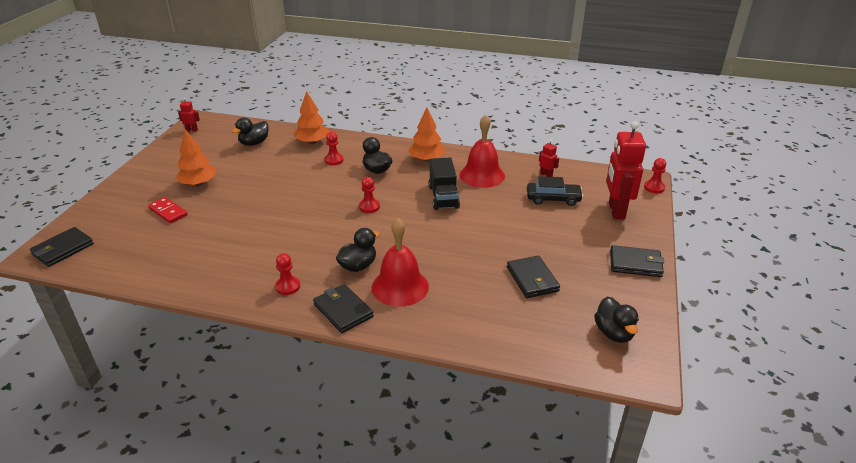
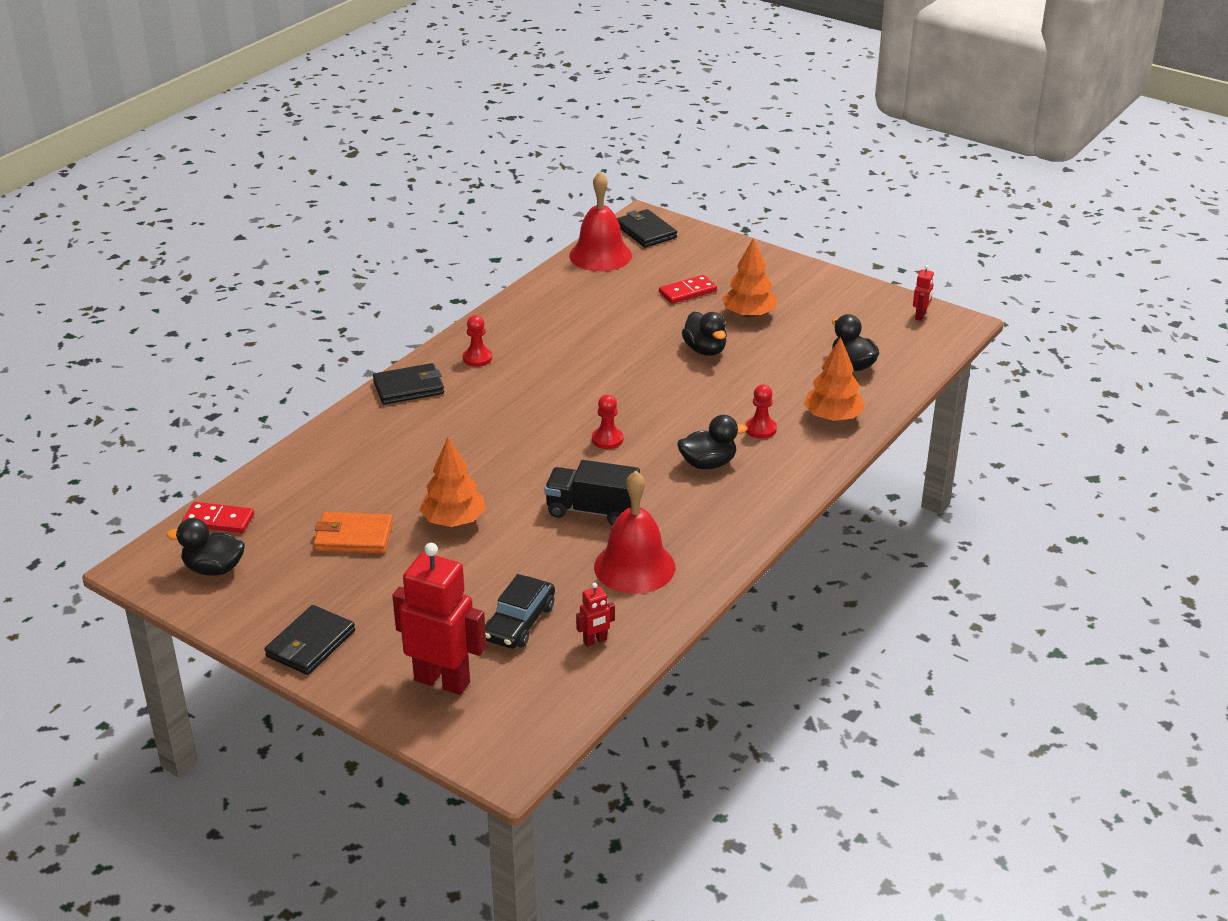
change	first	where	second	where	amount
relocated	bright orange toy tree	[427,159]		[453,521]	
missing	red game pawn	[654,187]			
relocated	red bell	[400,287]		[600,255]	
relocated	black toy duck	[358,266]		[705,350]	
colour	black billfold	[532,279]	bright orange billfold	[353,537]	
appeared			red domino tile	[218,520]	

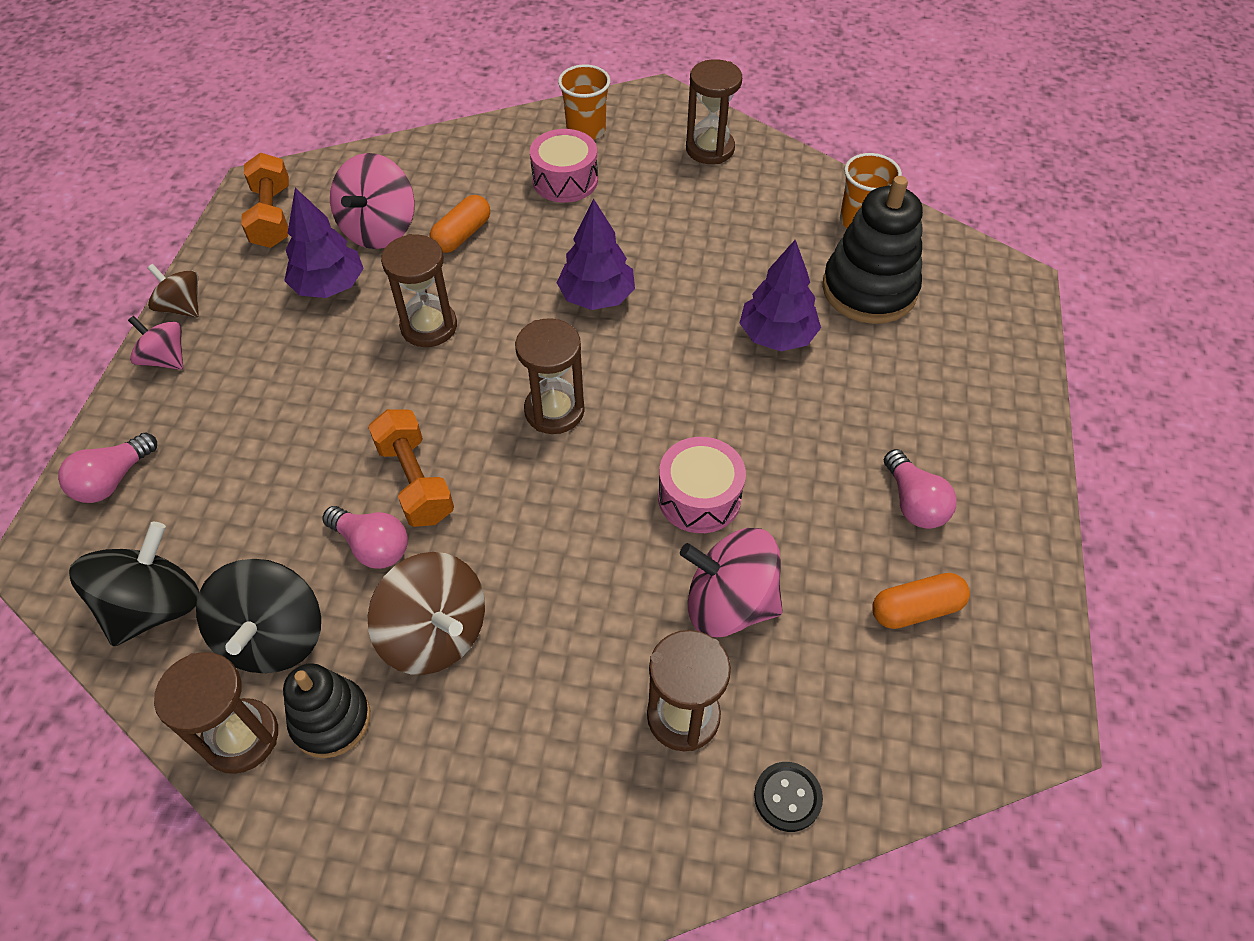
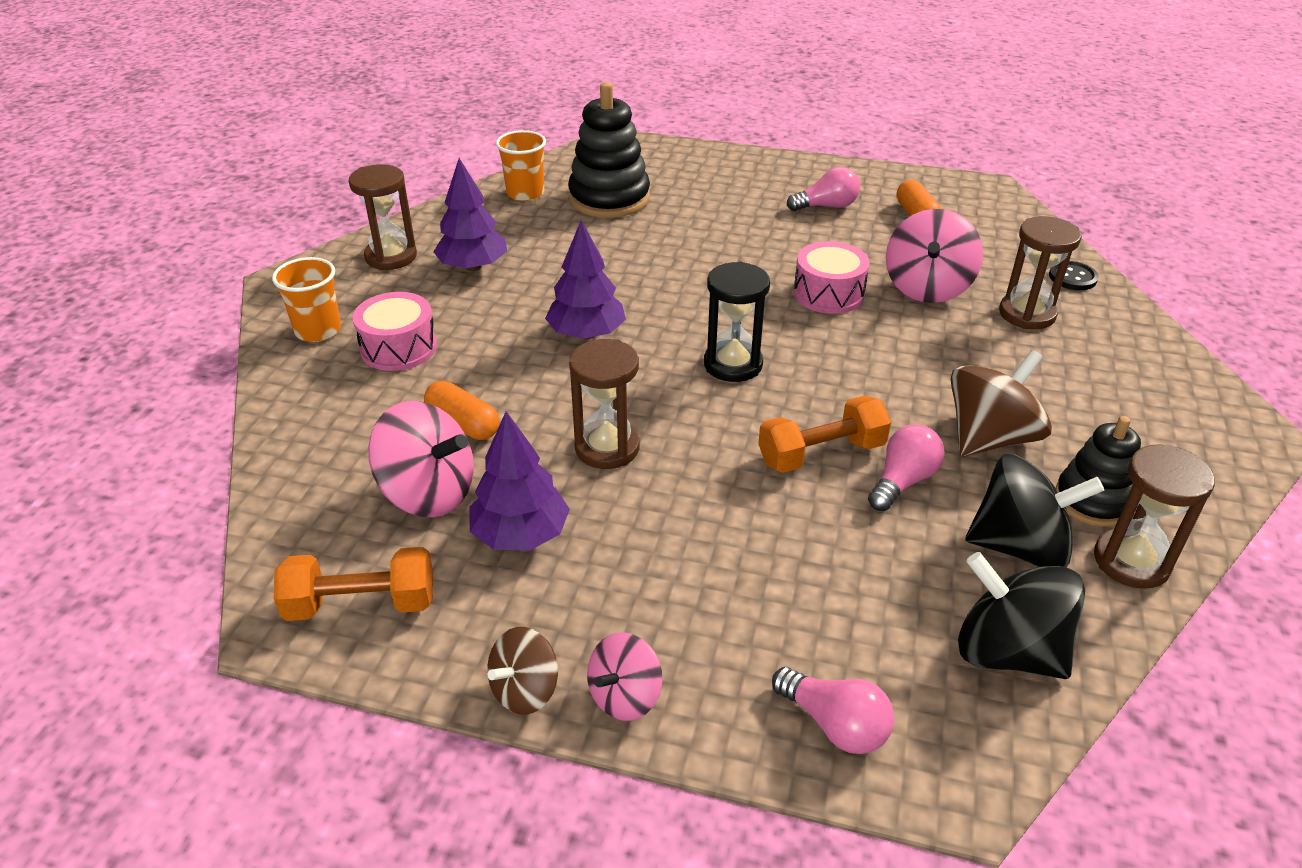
change	first	where	second	where	amount
relocated	purple toy tree	[777,336]		[473,267]	
colour	dark brown hourglass	[554,410]	black hourglass	[733,364]	

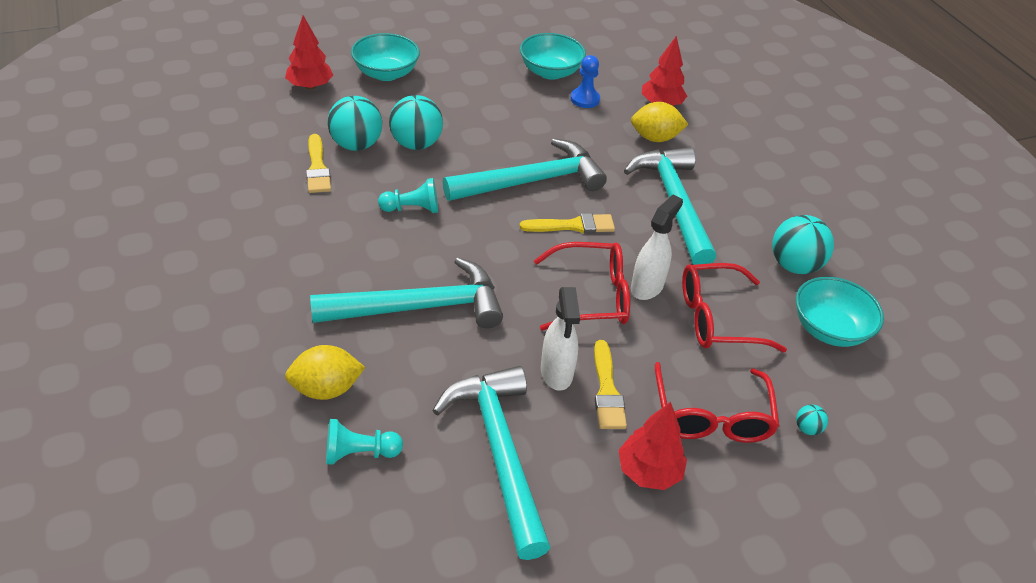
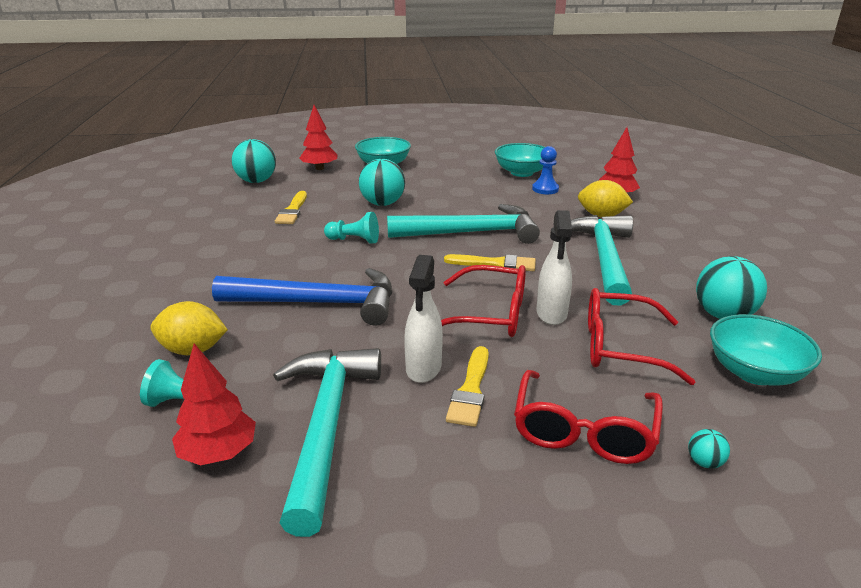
change	first	where	second	where	amount
relocated	aqua sphere	[356,145]		[256,181]	
spun	snow-white sprayer	[647,287]		[551,314]	135 degrees clockwise
colour	aqua hammer	[419,307]	cobalt hammer	[318,303]	
relocated	red toy tree	[649,472]		[219,453]	

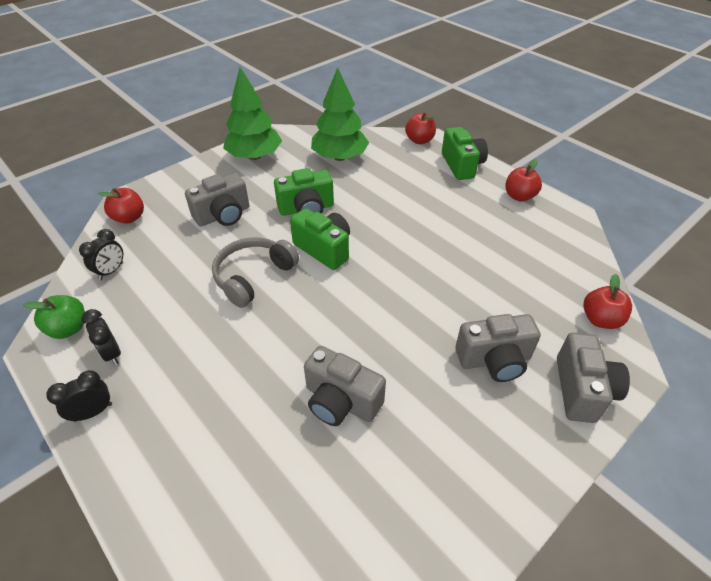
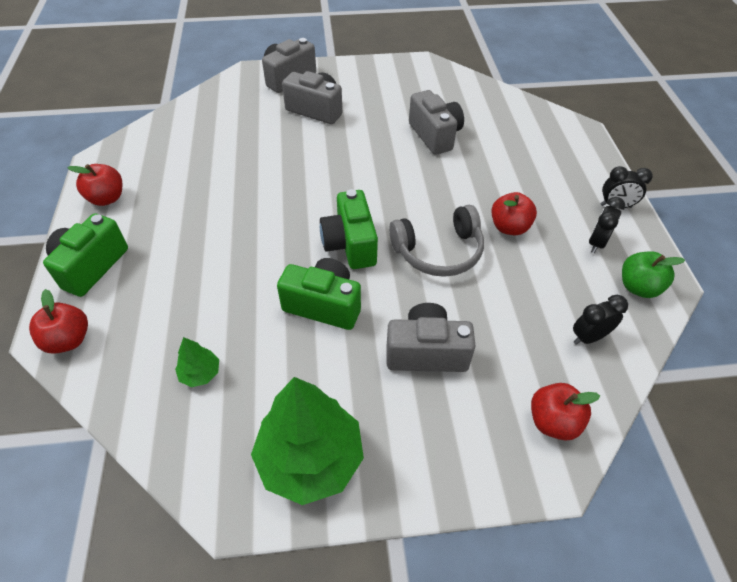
change	first	where	second	where	amount
size	emerald toy tree	[340,157]		[200,373]	x0.44
relocated	red apple	[600,319]		[509,227]	
spun	black alarm clock	[112,353]		[596,243]	150 degrees counterclockwise

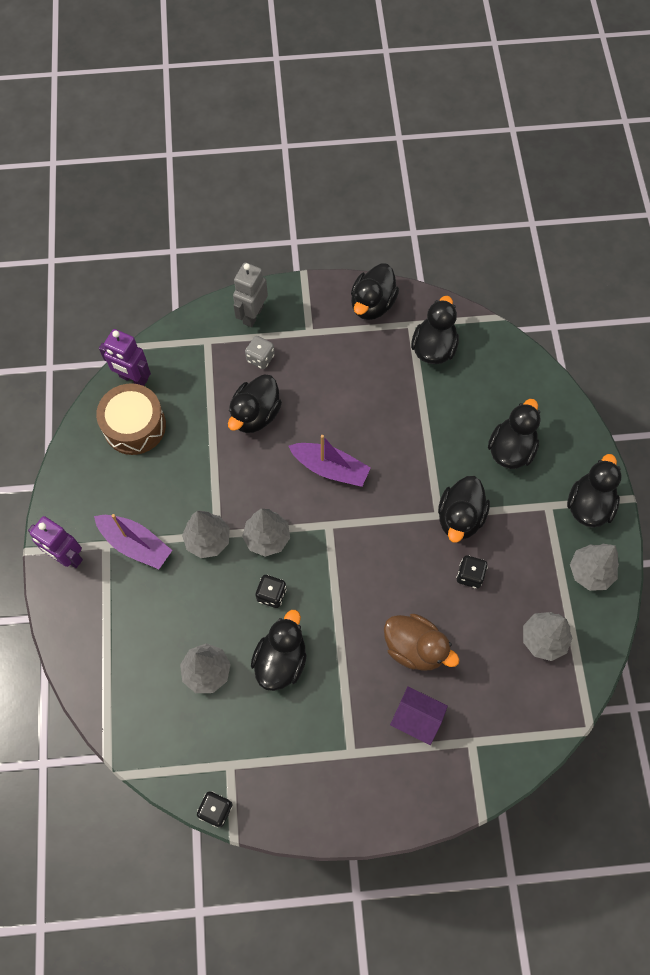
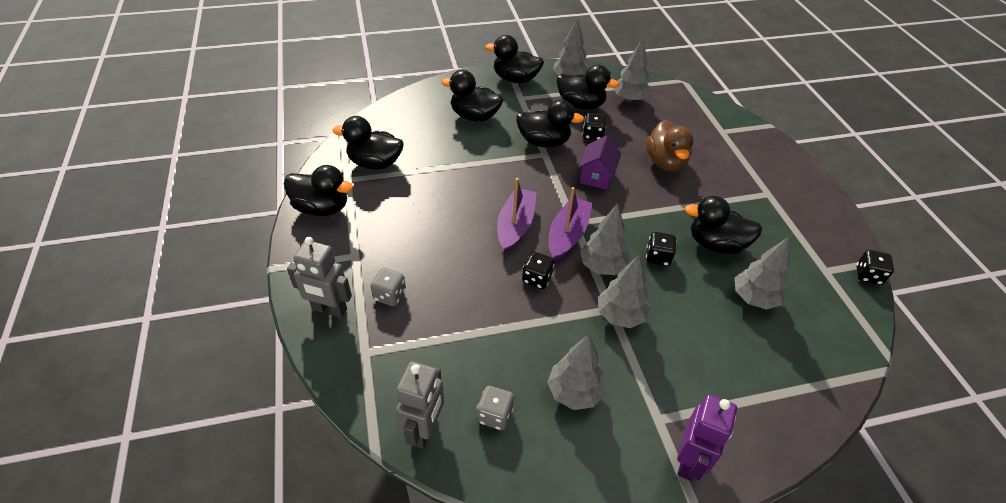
change	first	where	second	where	amount
colour	purple robot	[133,378]	gray robot	[425,430]	
relocated	black toy duck	[255,415]		[581,105]	
exchanged	dark brown toy drum	[134,426]	gray die	[495,415]	
relocated	purple sailboat	[135,544]		[567,235]	
spun	dark brown toy duck	[415,648]		[665,162]	150 degrees clockwise
relocated	purple house	[416,719]		[597,176]	
appeared			black die	[537,279]	
appeared			gray toy tree	[574,392]	

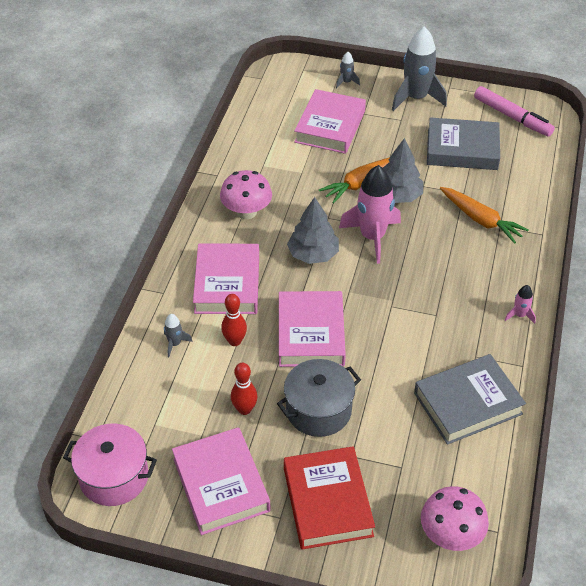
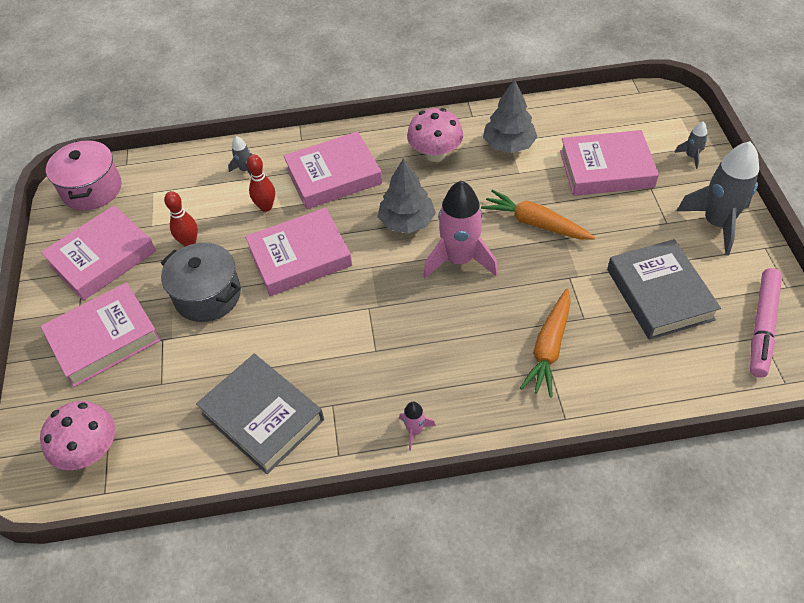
change	first	where	second	where	amount
relocated	gray toy tree	[398,196]		[509,145]	
colour	red book	[327,502]	rose-pink book	[104,339]	

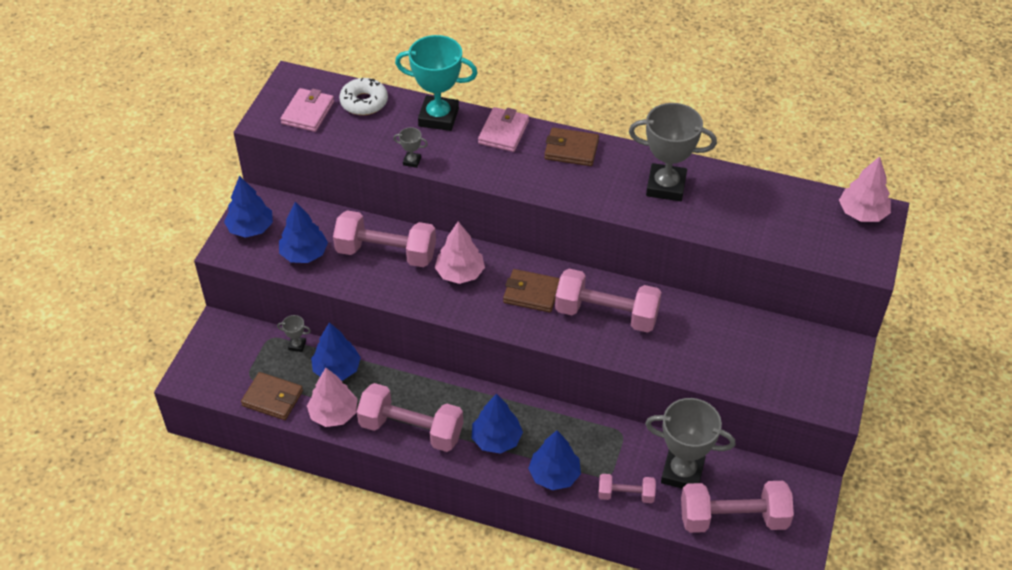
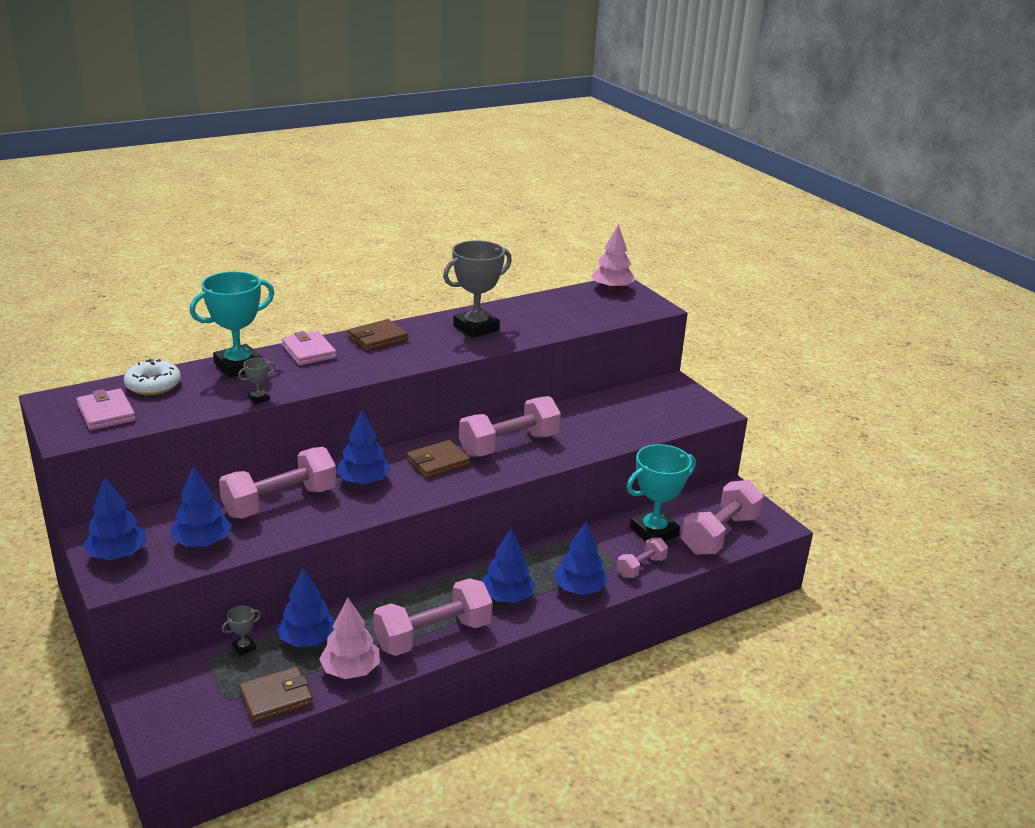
change	first	where	second	where	amount
colour	rose-pink toy tree	[460,273]	cobalt toy tree	[364,481]	
colour	gray trophy	[682,472]	aqua trophy	[654,532]	

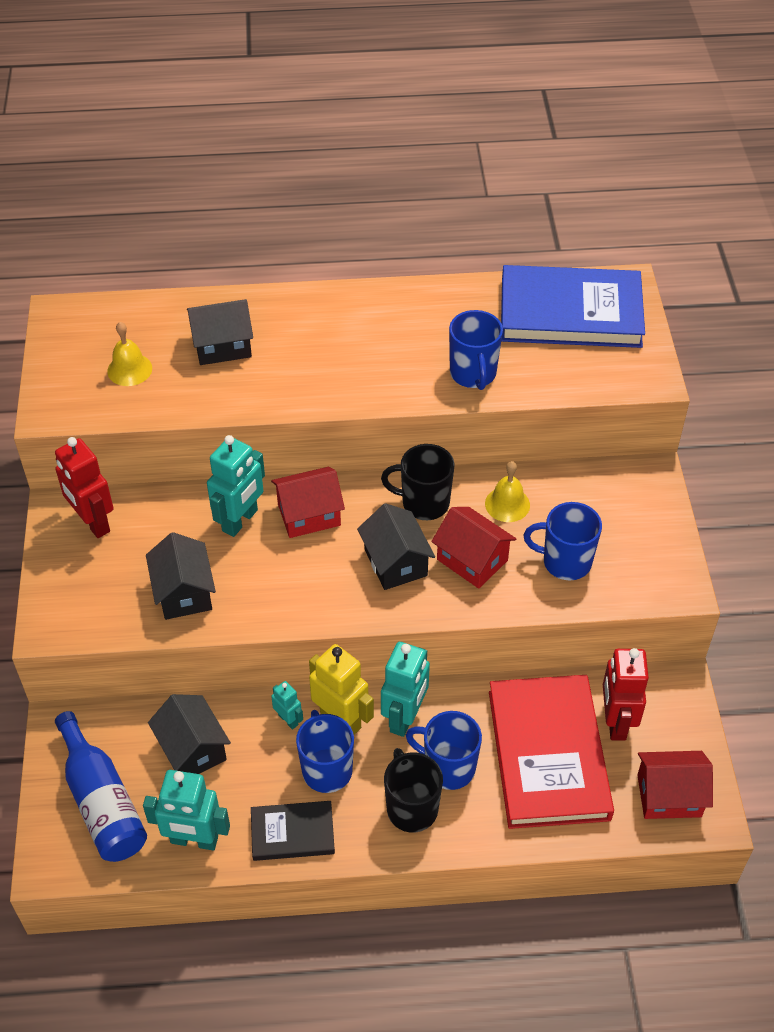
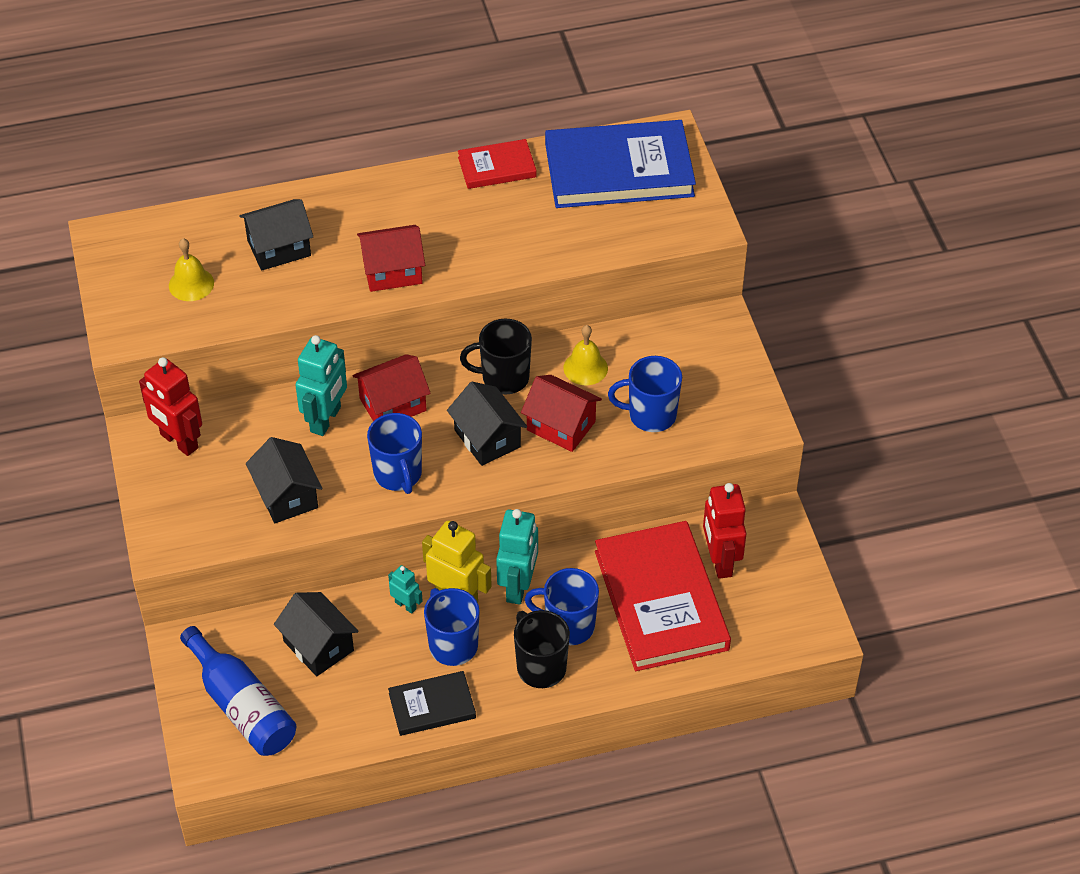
change	first	where	second	where	amount
relocated	cobalt mug	[473,374]		[398,474]	
relocated	red house	[669,795]		[392,271]	
missing	aqua robot	[194,840]			
appeared			red book	[497,167]	

